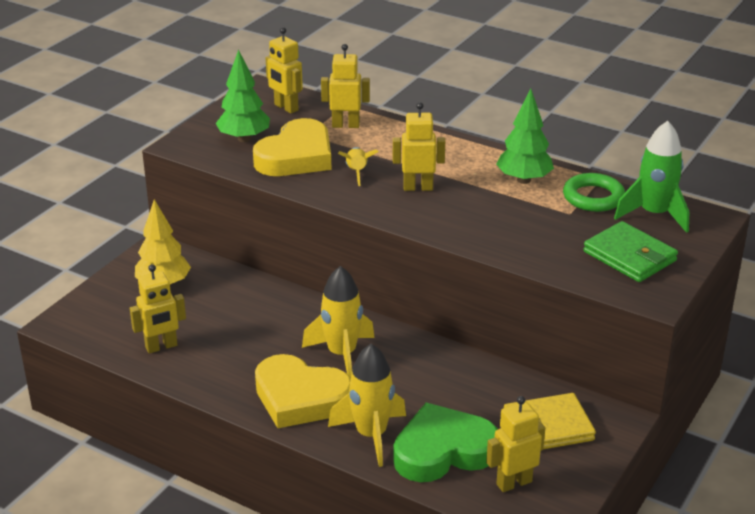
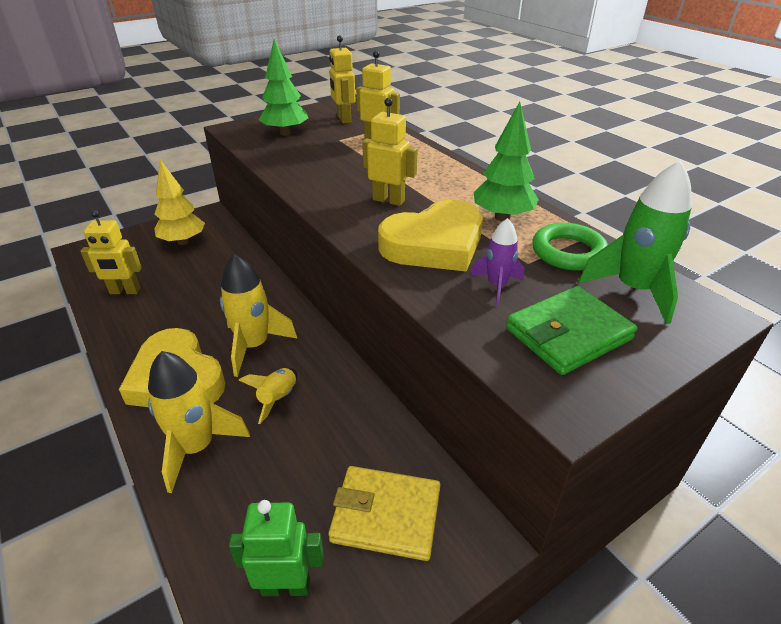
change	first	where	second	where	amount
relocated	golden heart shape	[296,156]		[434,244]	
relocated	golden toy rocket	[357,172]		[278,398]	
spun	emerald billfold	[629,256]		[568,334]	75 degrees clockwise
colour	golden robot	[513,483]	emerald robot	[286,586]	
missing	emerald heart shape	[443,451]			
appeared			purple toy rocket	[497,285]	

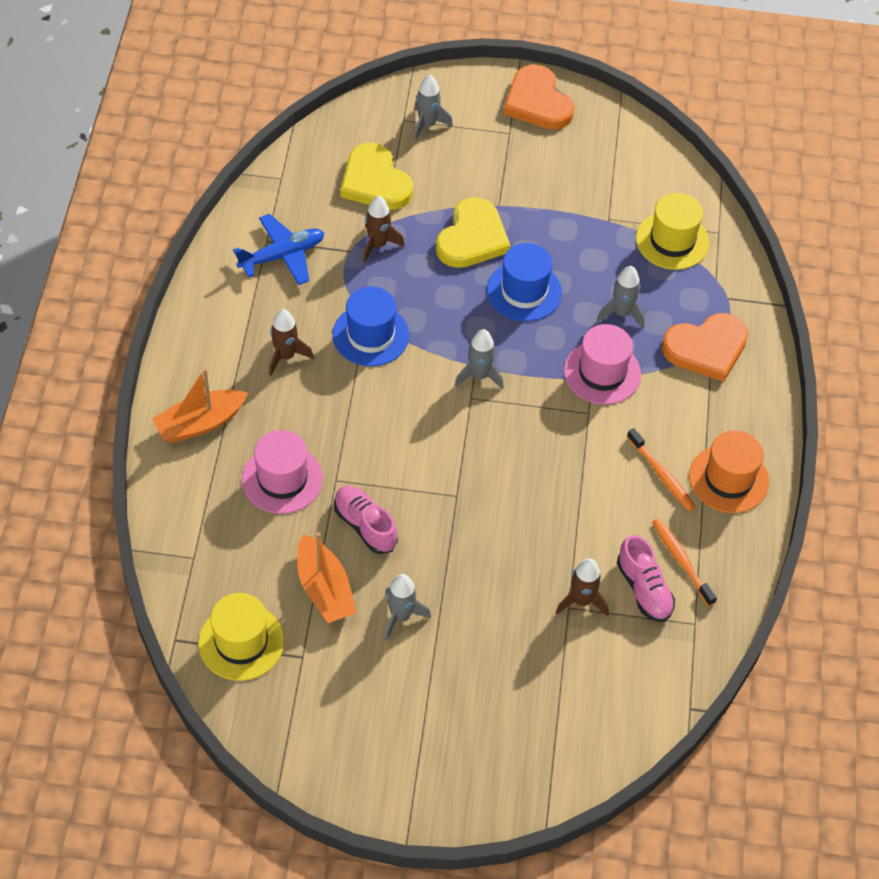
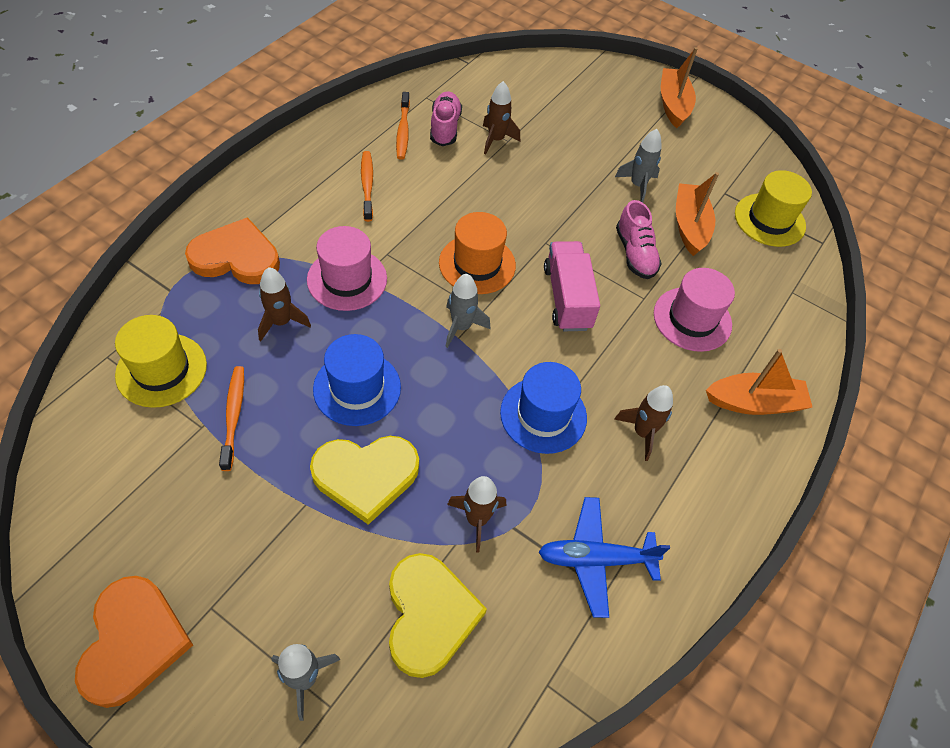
change	first	where	second	where	amount
spun	golden heart shape	[472,238]		[366,476]	150 degrees counterclockwise
colour	gray toy rocket	[621,313]	dark brown toy rocket	[281,322]	
relocated	bright orange top hat	[728,479]		[477,264]	
appeared			bright orange sailboat	[673,105]	
appeared			rose-pink lorry	[567,298]	
appeared			bright orange tooth brush	[233,415]	

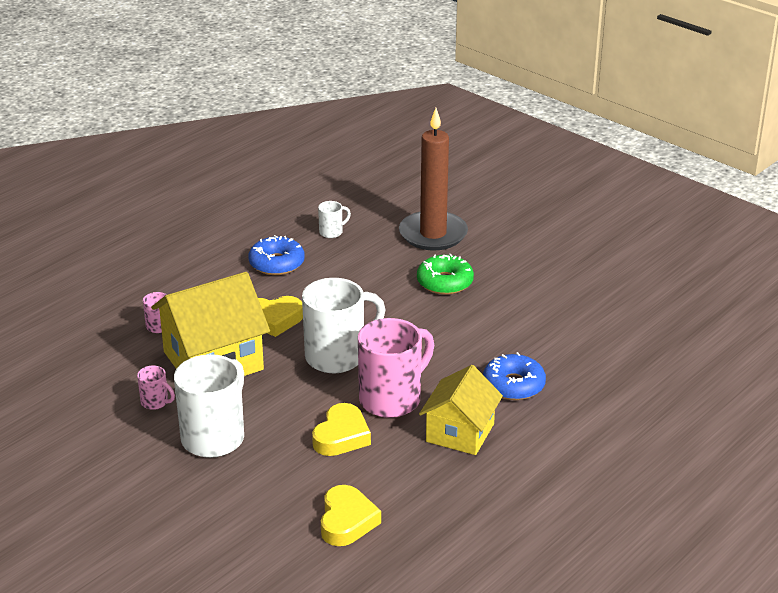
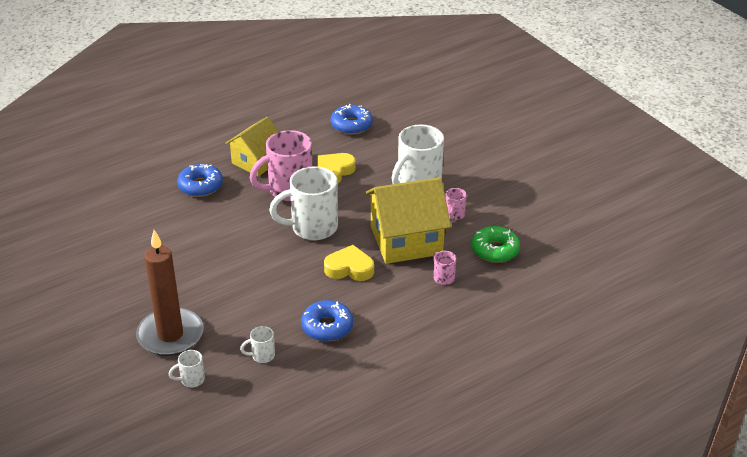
change	first	where	second	where	amount
relocated	emerald doughnut	[445,282]		[495,250]	
spun	rose-pink mug	[155,402]		[454,215]	120 degrees counterclockwise
exchanged	golden heart shape	[347,521]	cobalt doughnut	[351,125]	
appeared			snow-white mug	[191,380]	

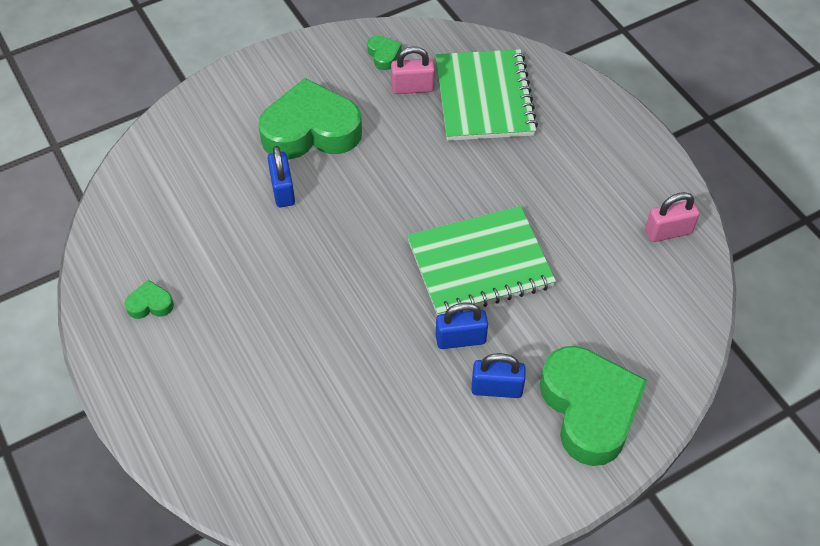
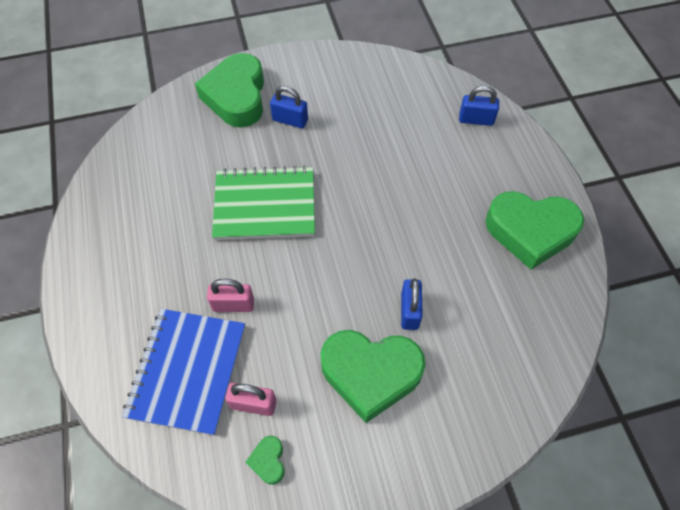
change	first	where	second	where	amount
colour	emerald notebook	[484,98]	cobalt notebook	[187,371]	
relocated	rose-pink padlock	[668,231]		[233,305]	
size	emerald heart shape	[150,304]		[530,231]	x2.43
relocated	cobalt padlock	[460,339]		[476,119]	

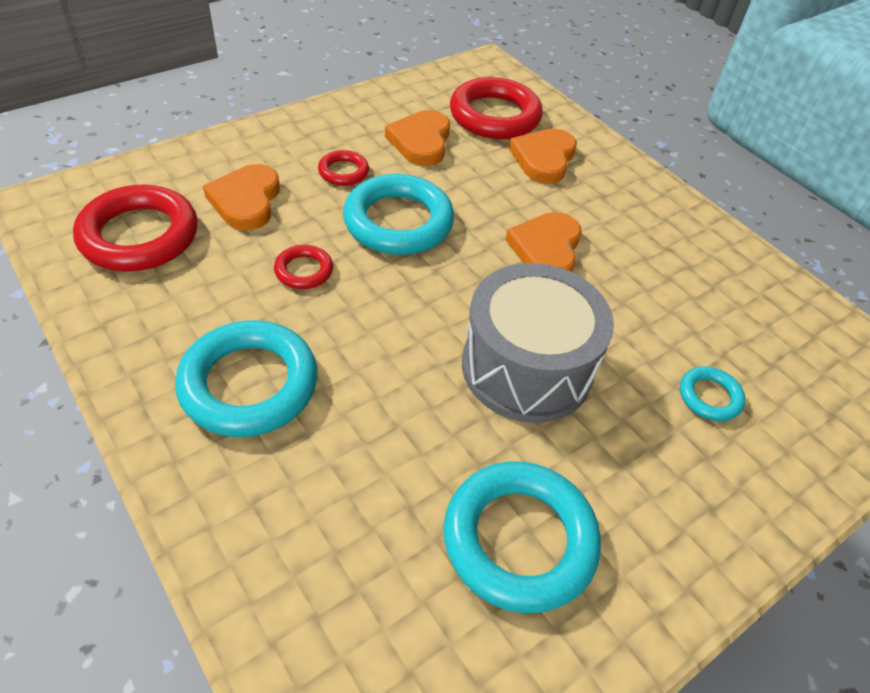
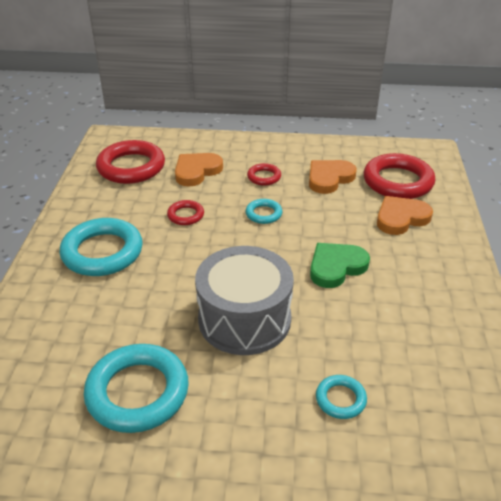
change	first	where	second	where	amount
size	aqua hoop	[398,222]		[263,214]	x0.49
colour	bright orange heart shape	[546,249]	emerald heart shape	[336,267]	

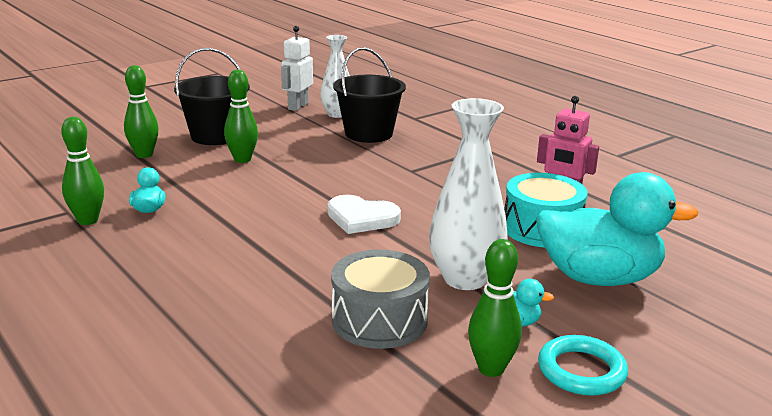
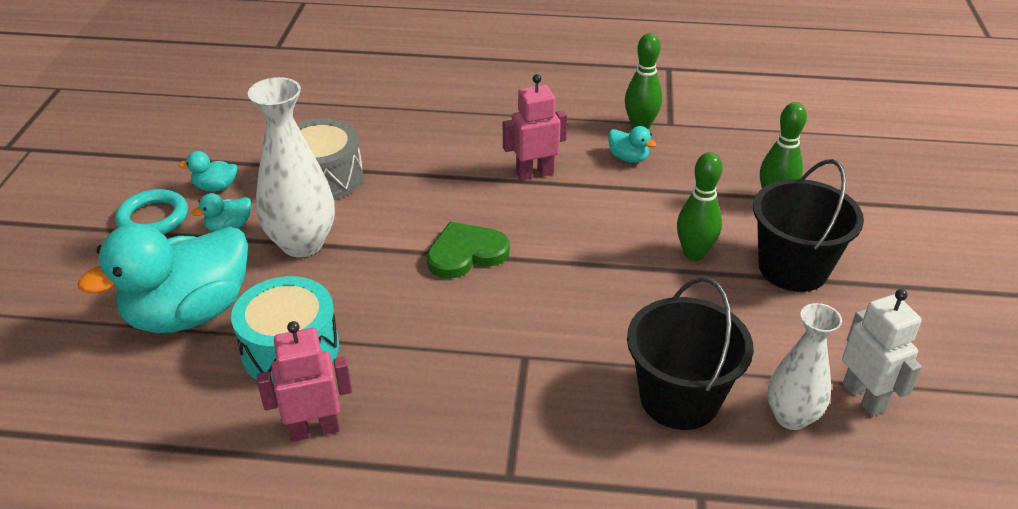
change	first	where	second	where	amount
colour	snow-white heart shape	[361,218]	emerald heart shape	[466,253]	
exchanged	emerald skittle	[491,369]	aqua toy duck	[215,187]	
appeared			rose-pink robot	[534,173]	

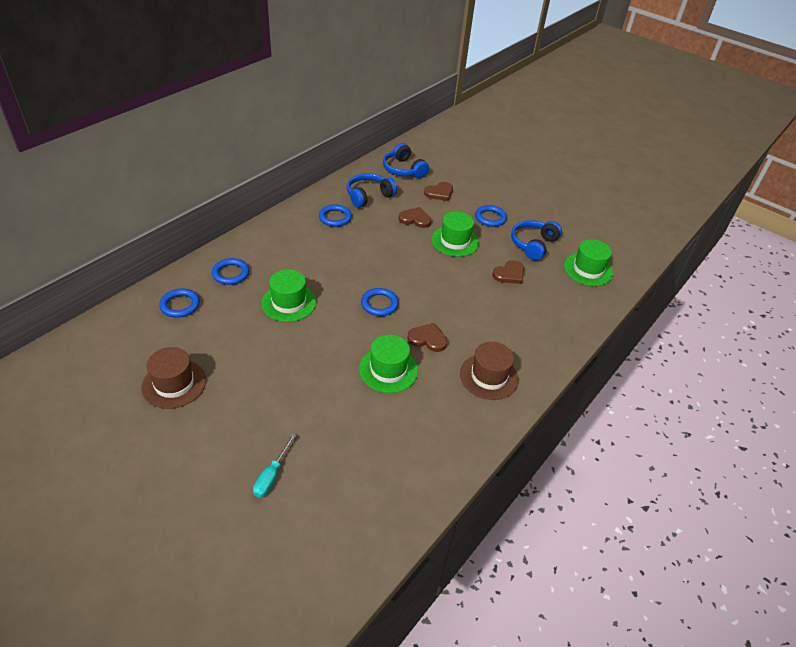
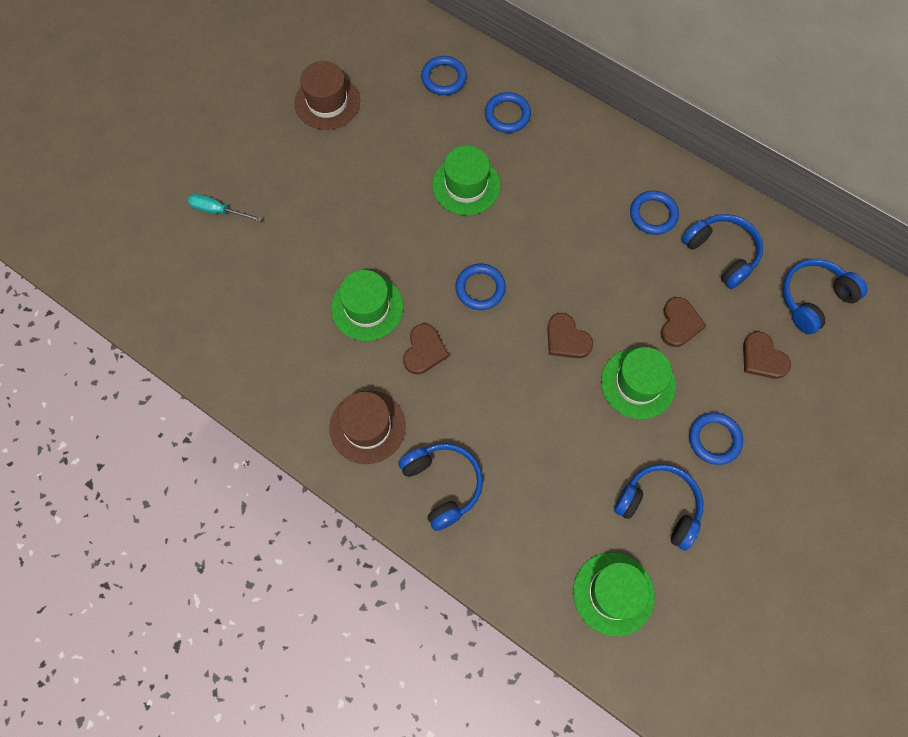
change	first	where	second	where	amount
relocated	dark brown heart shape	[509,274]		[566,339]	
appeared			cobalt headset	[442,485]	

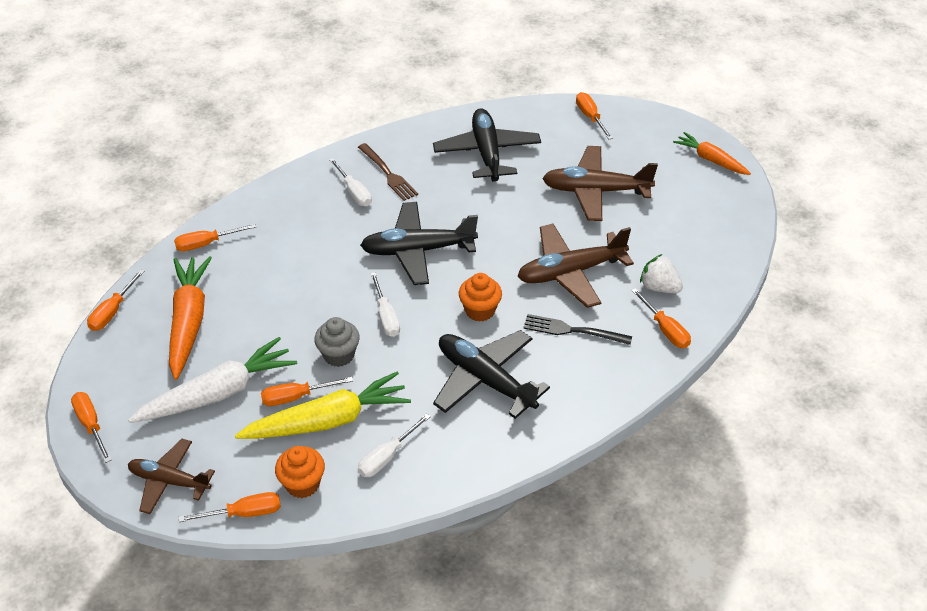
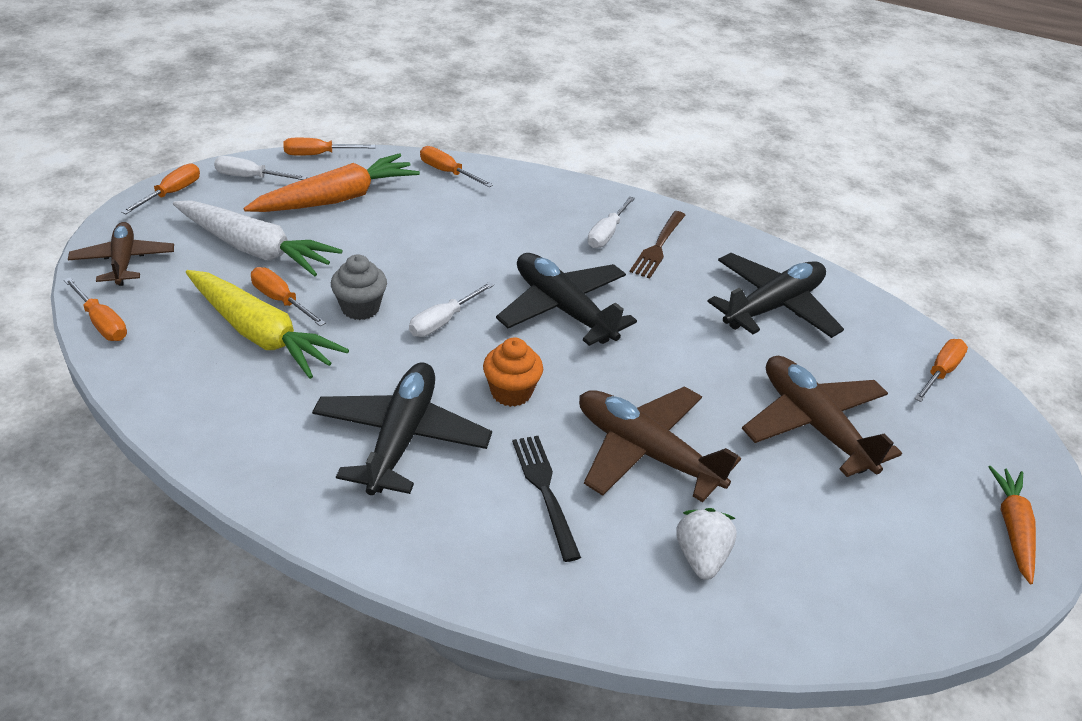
change	first	where	second	where	amount
missing	bright orange flat screwdriver	[665,329]			
relocated	snow-white flat screwdriver	[387,457]		[250,177]	
missing	bright orange muffin	[302,484]			

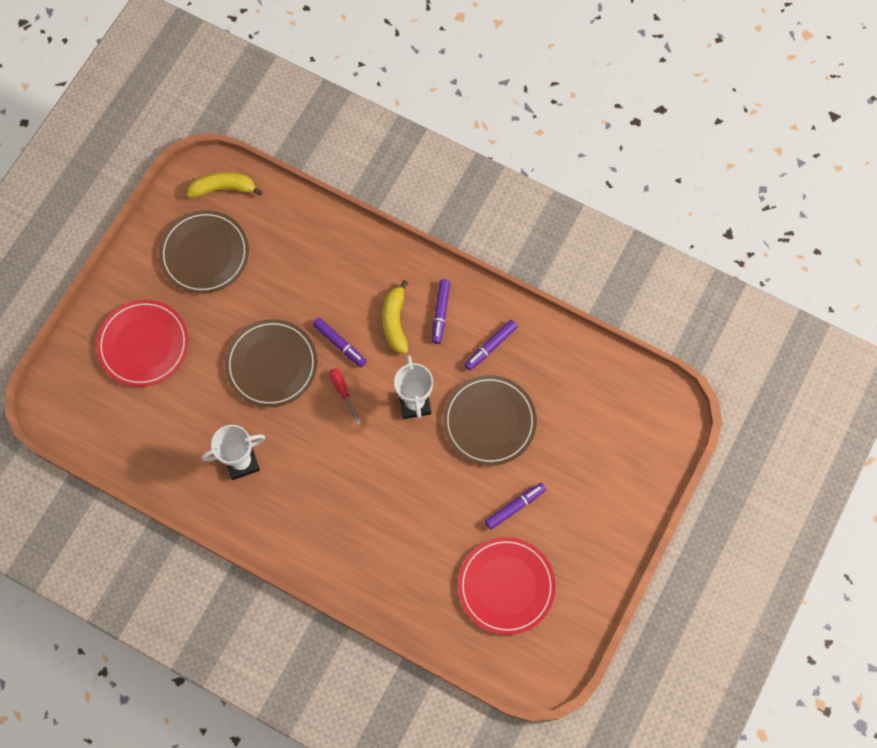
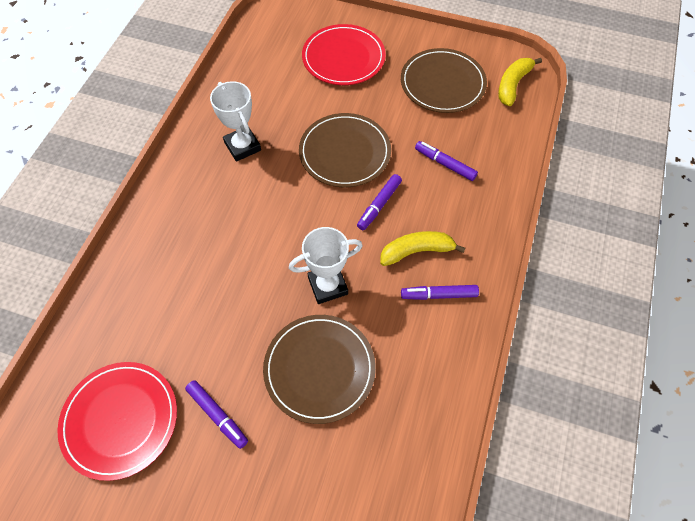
change	first	where	second	where	amount
spun	golden banana fruit	[223,188]		[512,85]	135 degrees counterclockwise
relocated	purple marker	[490,347]		[445,164]	
missing	red flat screwdriver	[343,391]			

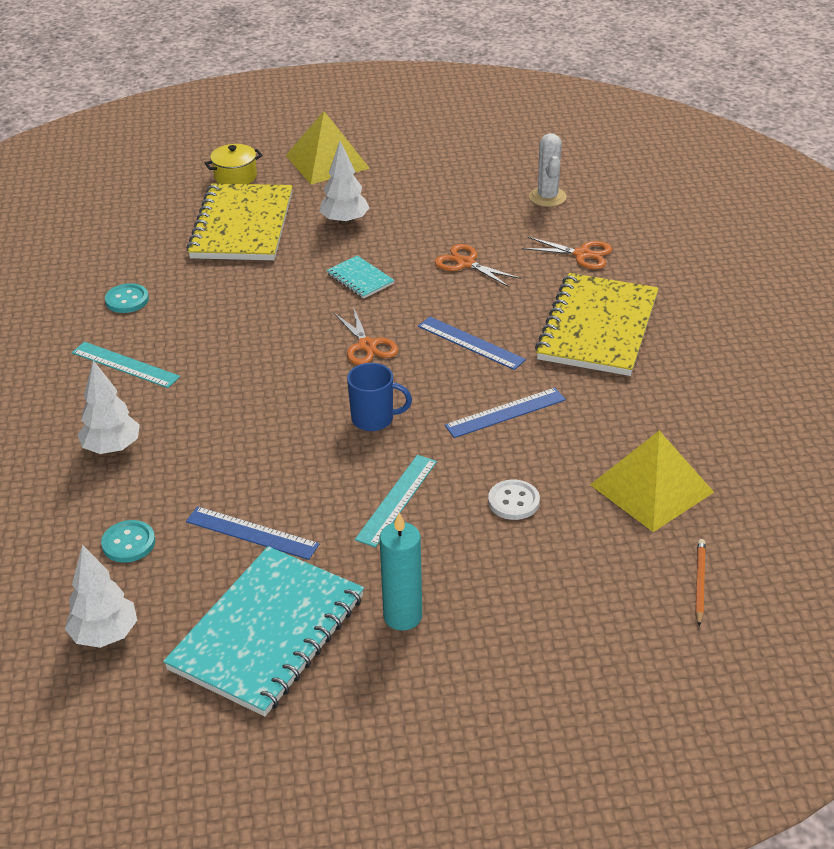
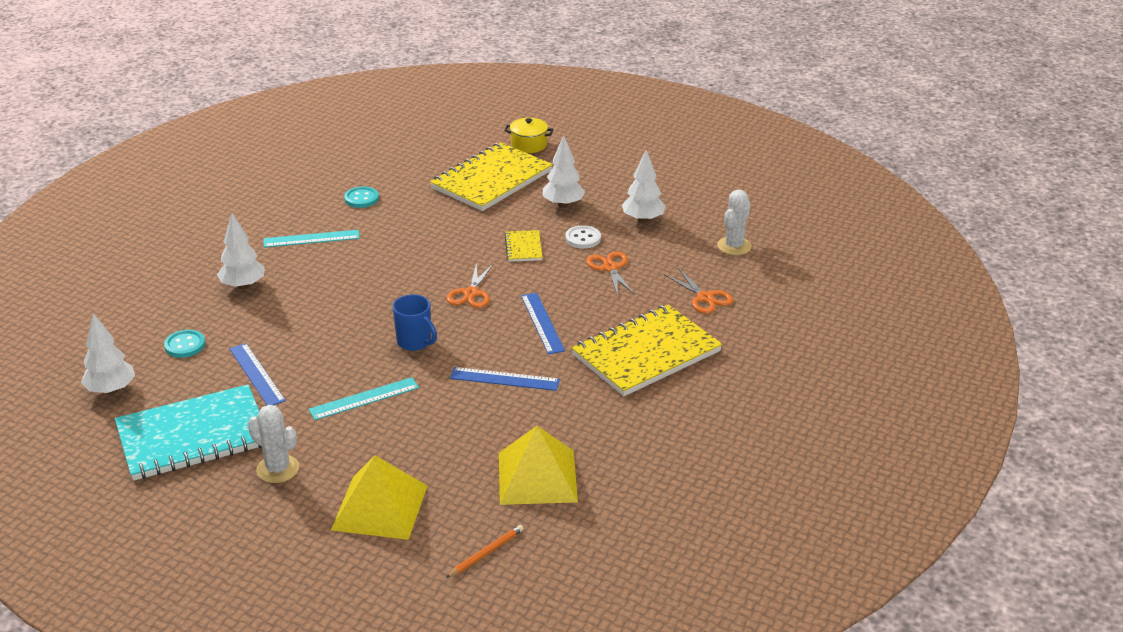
change	first	where	second	where	amount
relocated	golden pyramid shape	[327,162]		[379,507]	
colour	aqua notebook	[360,279]	golden notebook	[523,247]	
spun	aqua measuring stick	[125,365]		[311,239]	75 degrees counterclockwise
relocated	snow-white shirt button	[513,501]		[583,238]	
exchanged	aqua pillar candle	[402,616]	snow-white prickly plant	[278,469]	
appeared			snow-white toy tree	[643,220]	

